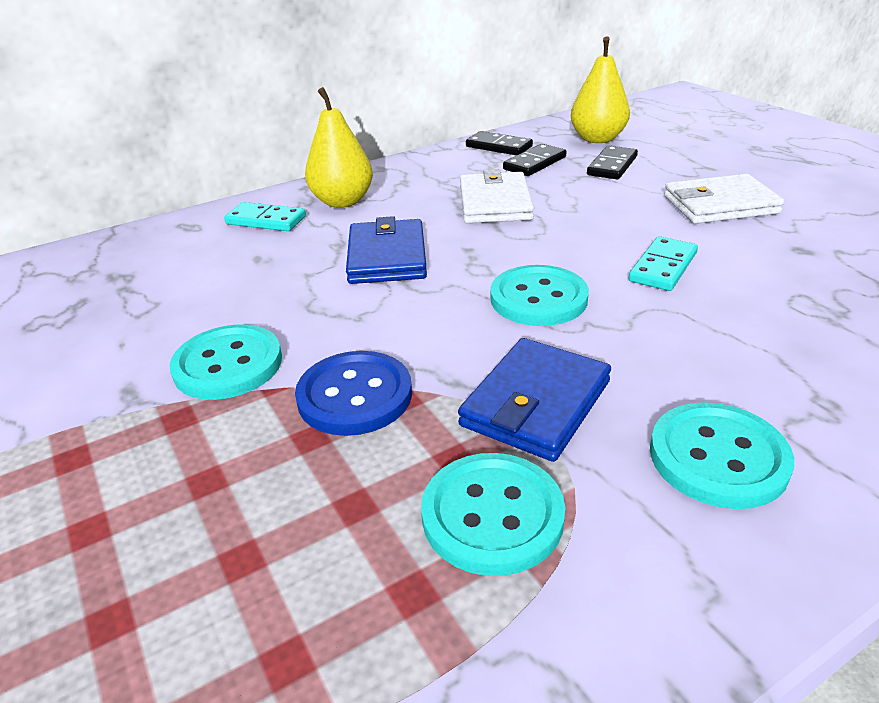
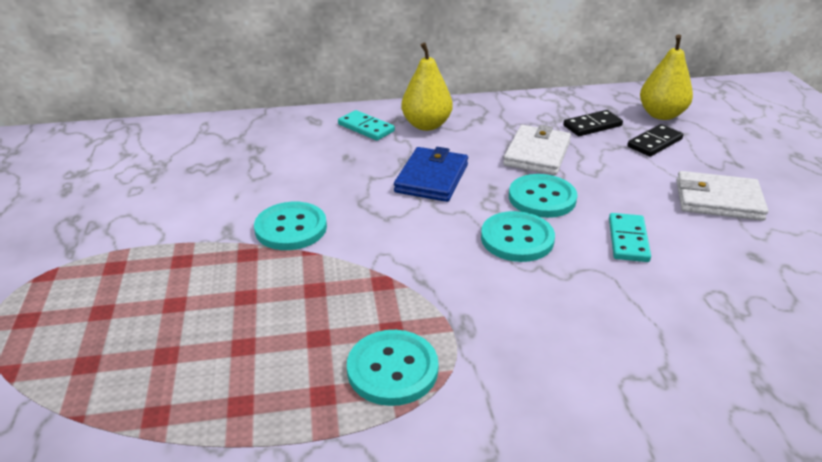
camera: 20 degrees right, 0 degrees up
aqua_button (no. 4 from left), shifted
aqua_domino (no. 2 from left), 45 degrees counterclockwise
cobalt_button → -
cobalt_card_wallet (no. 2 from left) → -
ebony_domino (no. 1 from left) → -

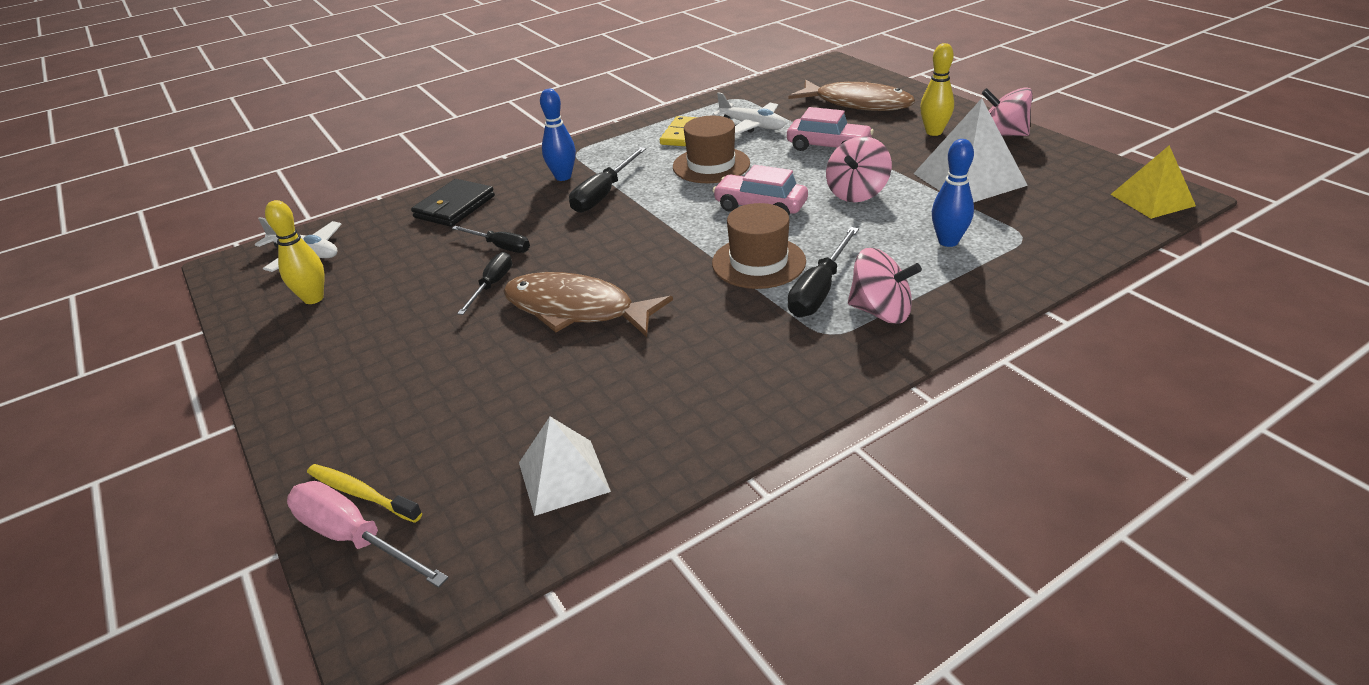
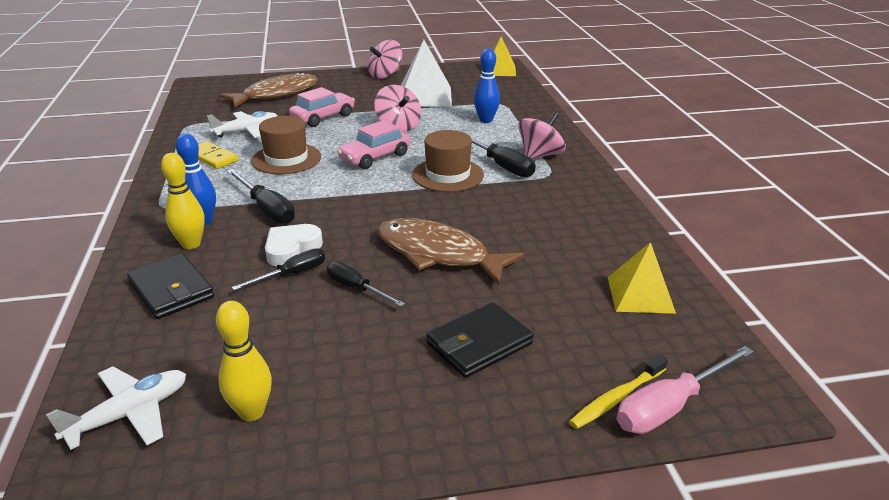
camera: 70 degrees left, 5 degrees down
golden_skittle (no. 2 from left in the first image) → golden_skittle (no. 1 from left), shifted
- → snow-white_heart
dark_brown_toy_fish (no. 1 from left in the first image) → dark_brown_toy_fish (no. 2 from left), 75 degrees clockwise
- → ebony_card_wallet (no. 2 from left)
snow-white_pyramid (no. 1 from left) → golden_pyramid (no. 2 from left)

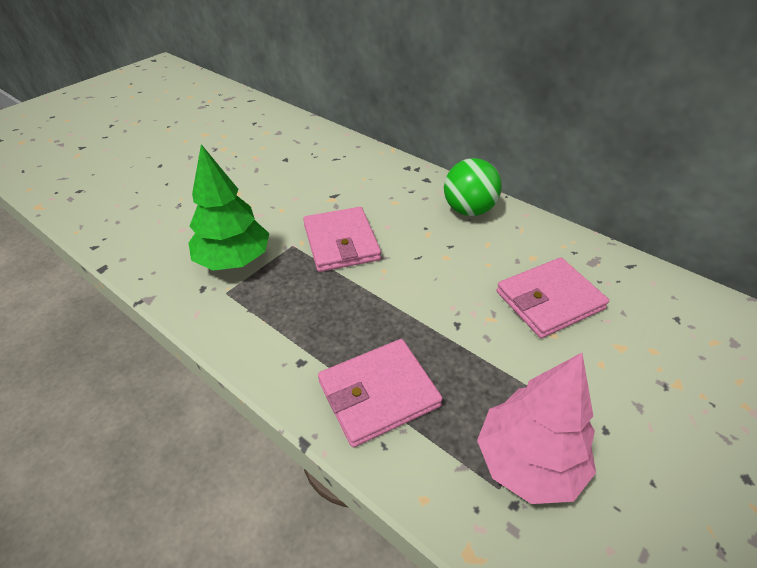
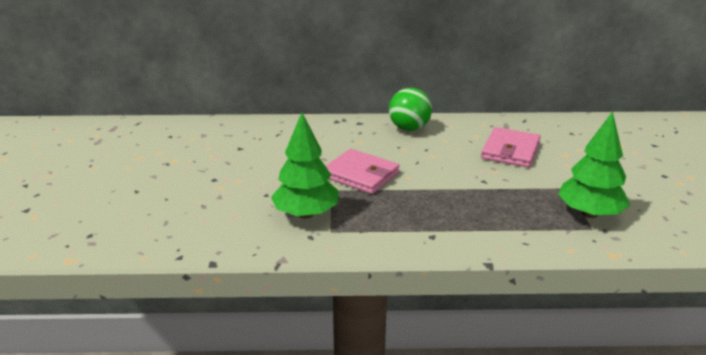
camera: 40 degrees left, 15 degrees down
pink_tree → green_tree (no. 2 from left)
pink_card_wallet (no. 2 from left) → -

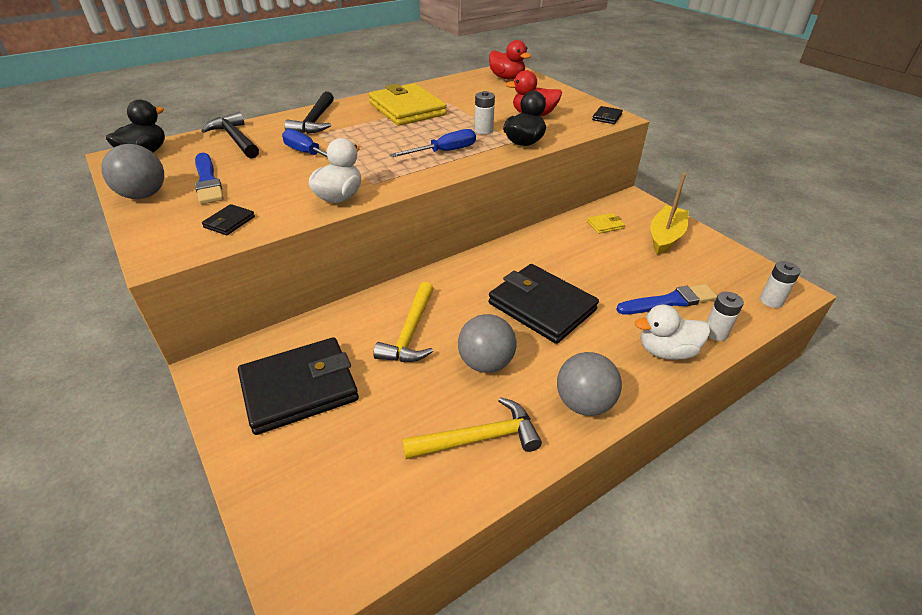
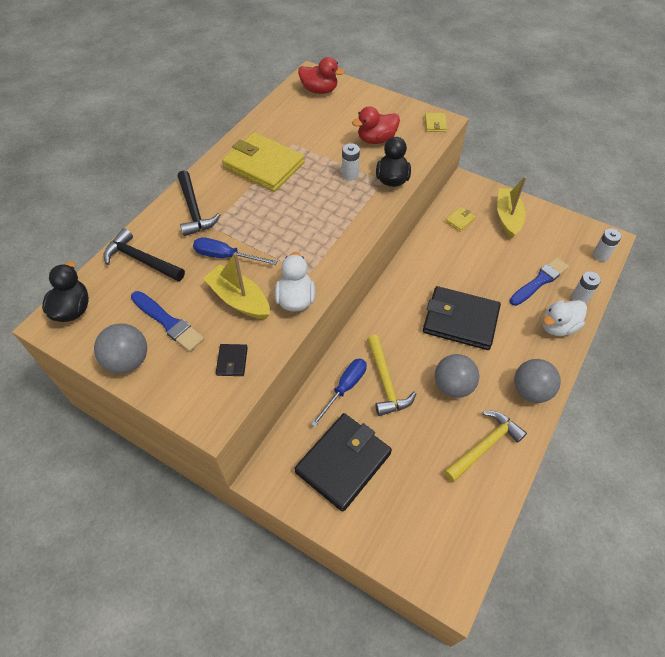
camera: 25 degrees left, 15 degrees up
- → golden_toy_boat (no. 1 from left)
cobalt_hand_screwdriver (no. 2 from left), shifted
ebony_card_wallet (no. 4 from left) → golden_card_wallet (no. 2 from left)

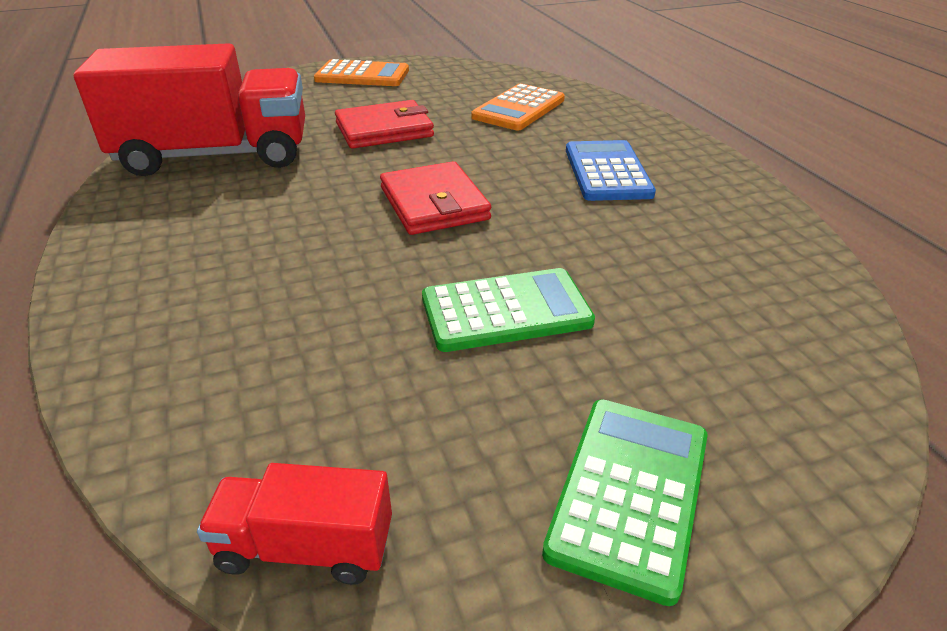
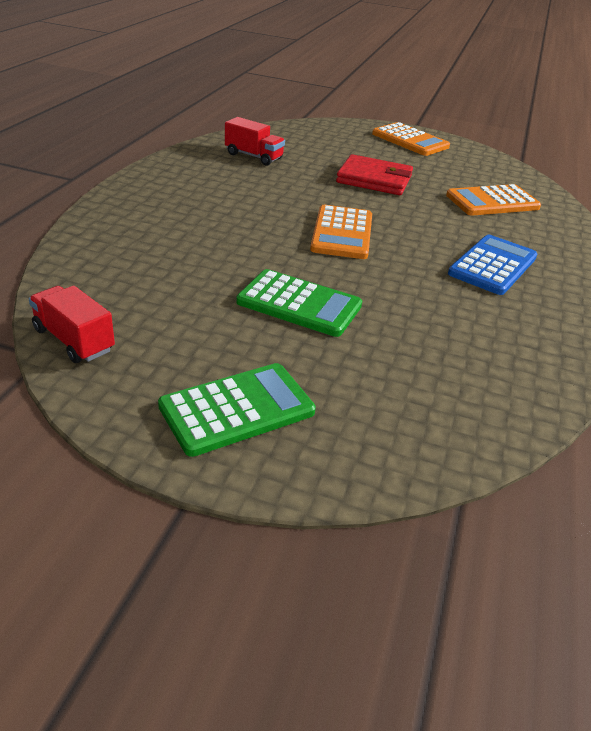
camera: 35 degrees right, 0 degrees up
red_toy_truck (no. 1 from left in the first image) → red_toy_truck (no. 2 from left), x0.44
red_card_wallet (no. 2 from left) → orange-coloured_pocket_calculator (no. 1 from left)

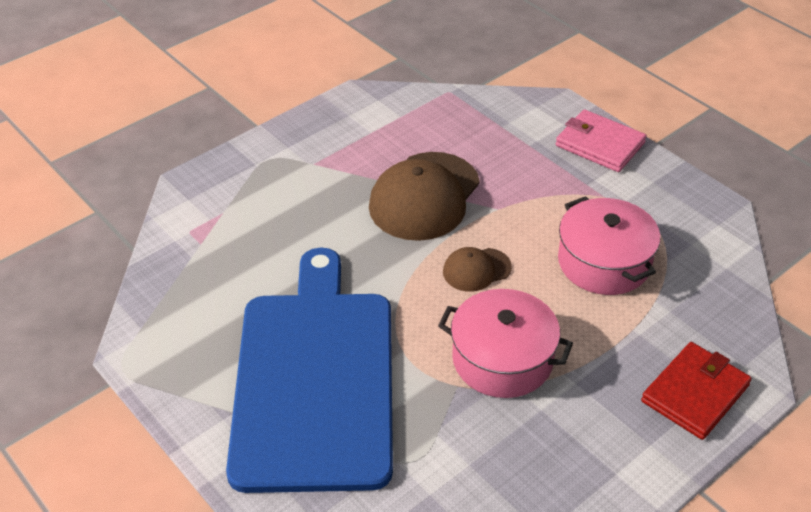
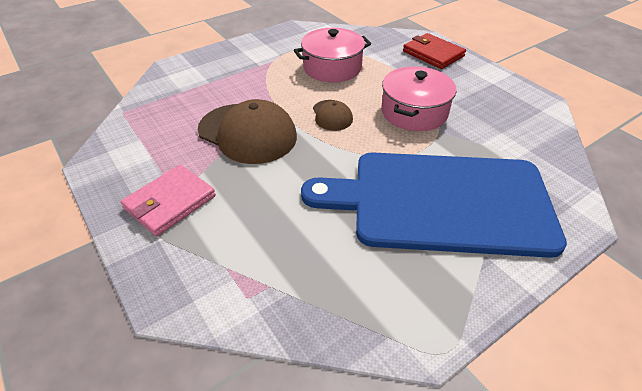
camera: 85 degrees left, 0 degrees up
pink_card_wallet, shifted

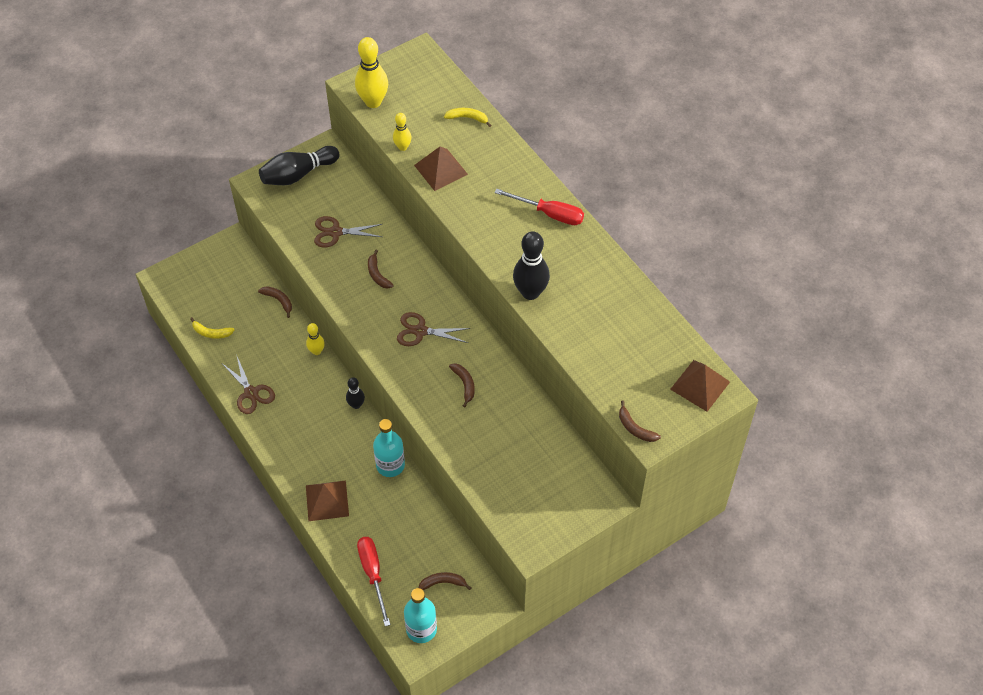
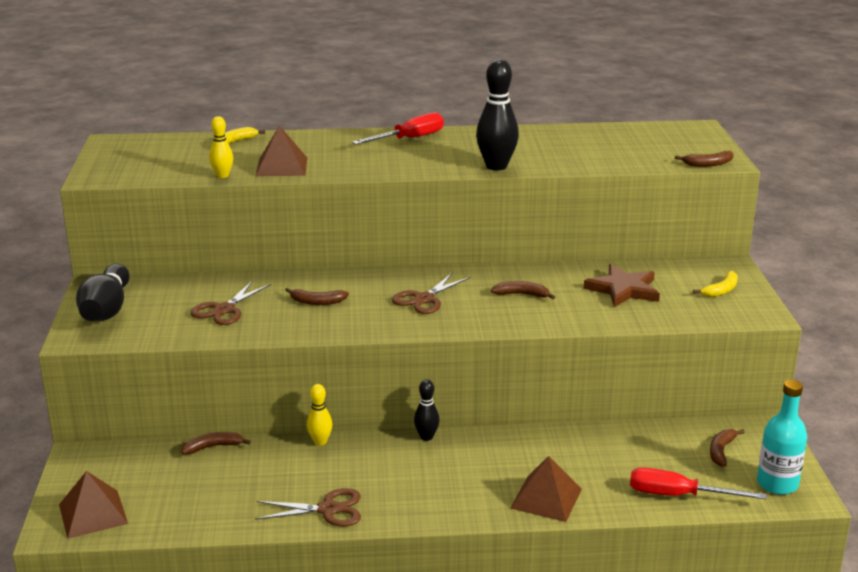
camera: 60 degrees left, 30 degrees down
dark_brown_pyramid (no. 3 from left in the first image) → dark_brown_pyramid (no. 1 from left), shifted
- → dark_brown_five-pointed_star
golden_banana_fruit (no. 1 from left in the first image) → golden_banana_fruit (no. 2 from left), shifted
golden_skittle (no. 2 from left) → -
aqua_bottle (no. 1 from left) → -

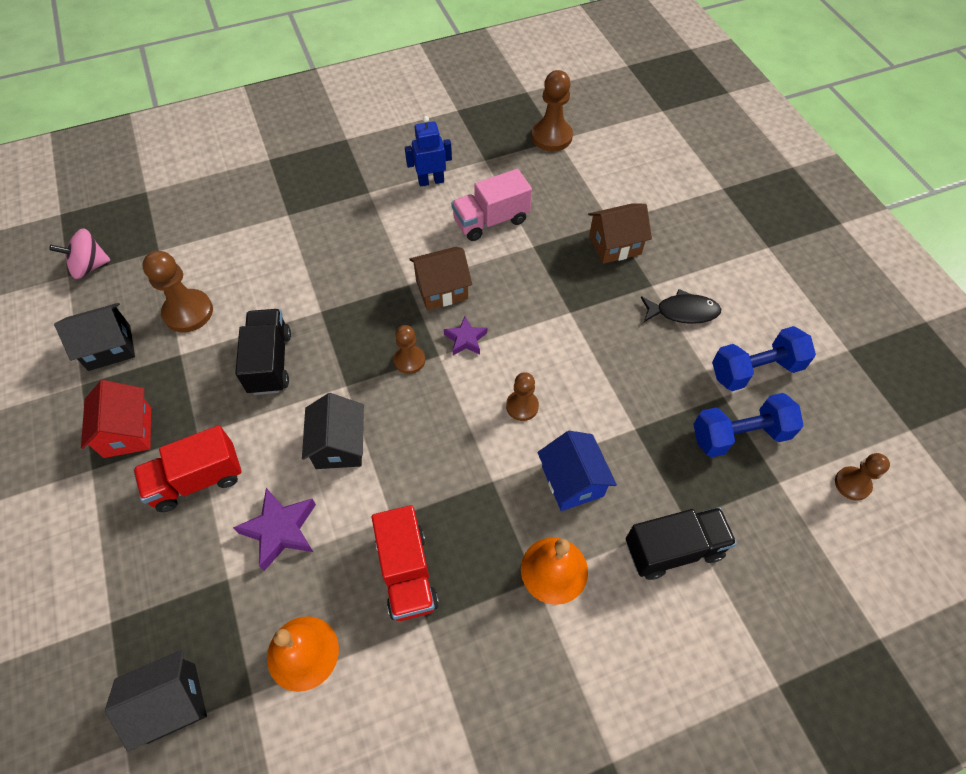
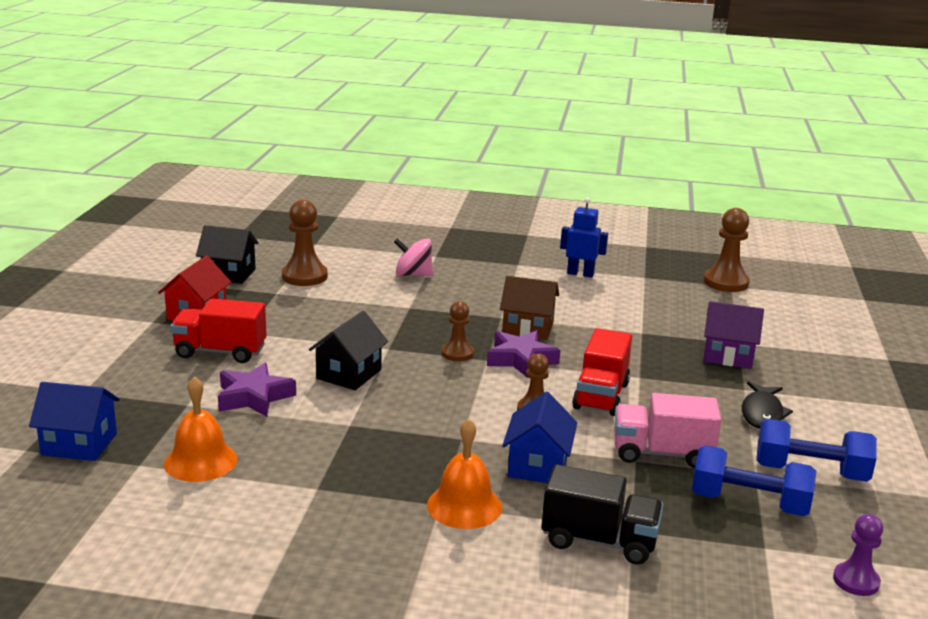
camera: 30 degrees right, 35 degrees down
ebony_cottage (no. 2 from left) → cobalt_cottage (no. 1 from left)
pink_spinning_top, shifted
royal_purple_five-pointed_star (no. 2 from left), x1.58
red_toy_truck (no. 2 from left), shifted
pink_toy_truck, shifted
dark_brown_cottage (no. 2 from left) → royal_purple_cottage
ebony_toy_fish, 75 degrees clockwise
dark_brown_pawn (no. 5 from left) → royal_purple_pawn
ebony_toy_truck (no. 1 from left) → -

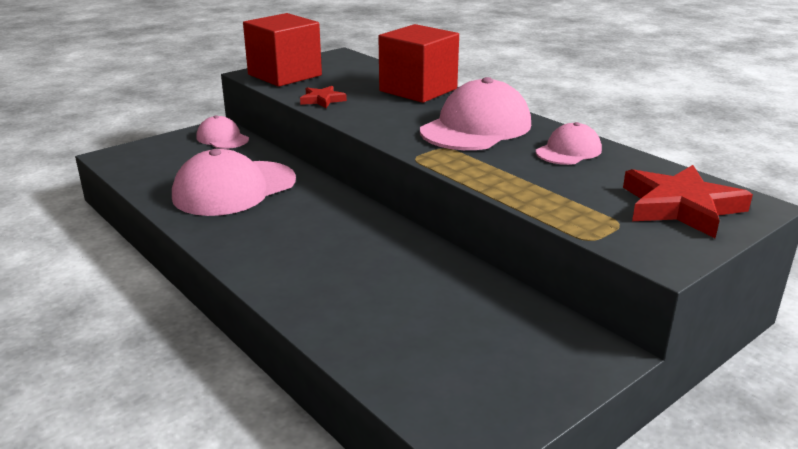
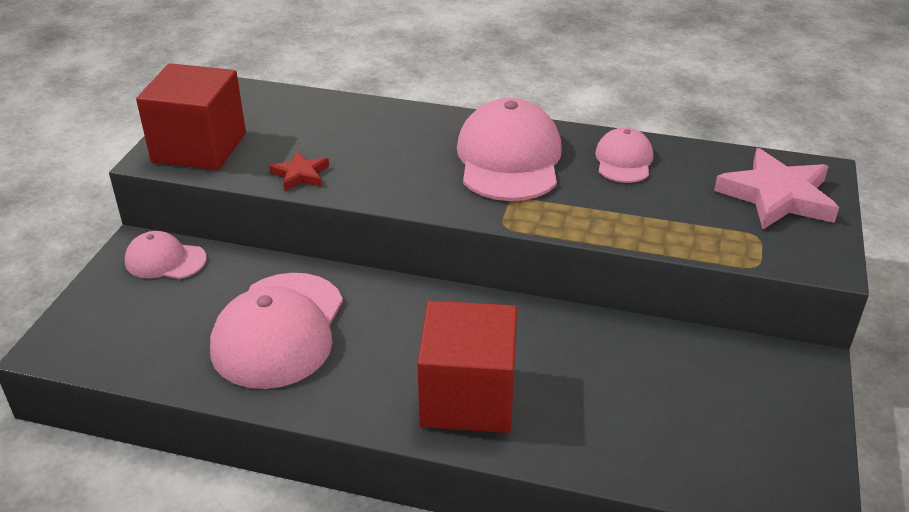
camera: 35 degrees left, 10 degrees up
red_solid_cube (no. 2 from left), shifted
red_five-pointed_star (no. 2 from left) → pink_five-pointed_star

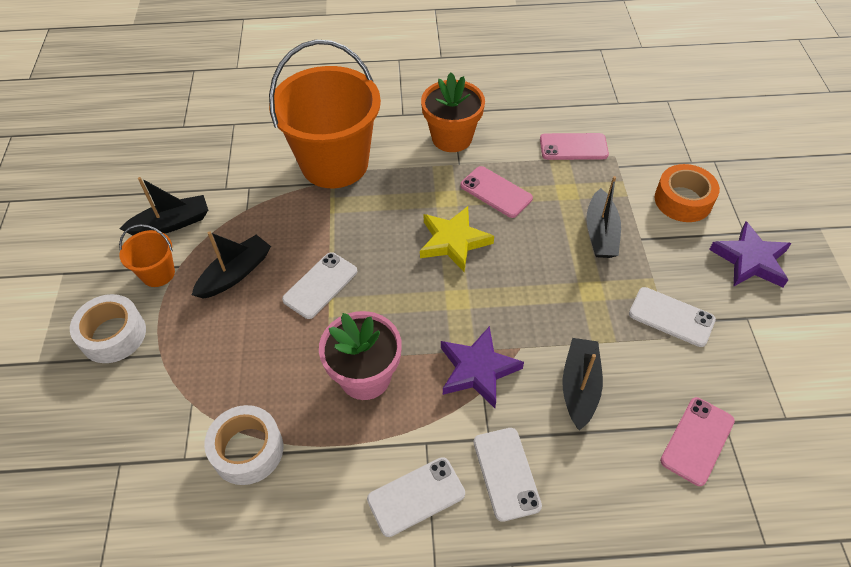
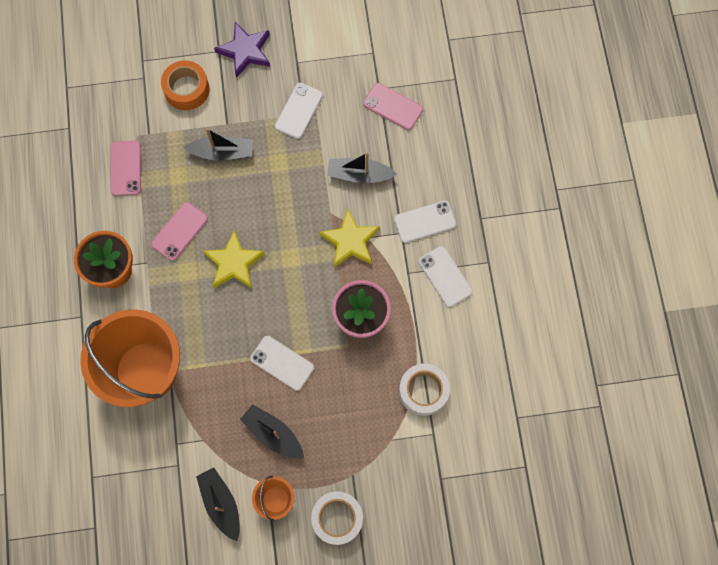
camera: 95 degrees left, 20 degrees up
royal_purple_five-pointed_star (no. 1 from left) → golden_five-pointed_star (no. 2 from left)

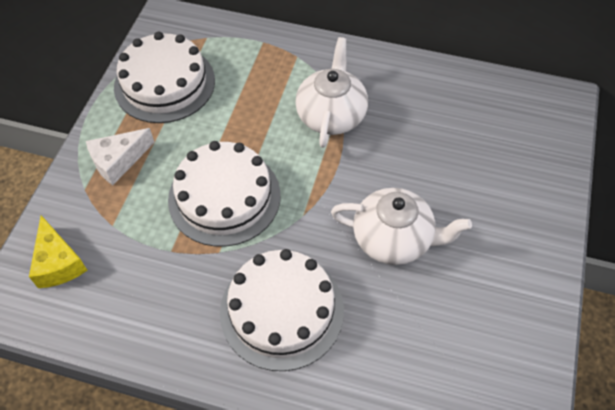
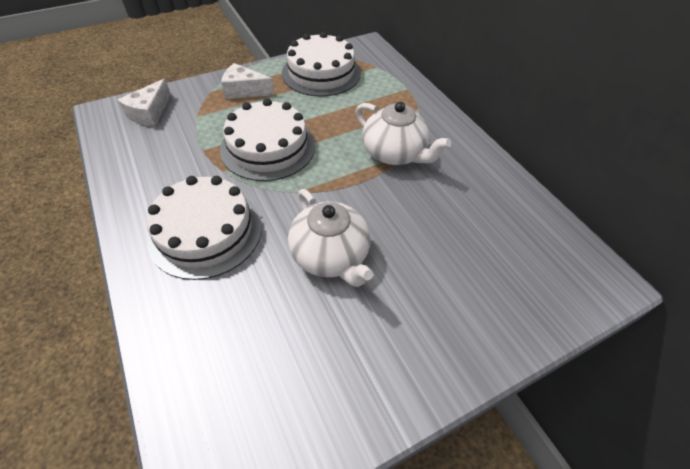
camera: 45 degrees right, 5 degrees down
golden_piece_of_cheese → snow-white_piece_of_cheese (no. 1 from left)
snow-white_teapot (no. 1 from left in the first image) → snow-white_teapot (no. 2 from left), 75 degrees clockwise

